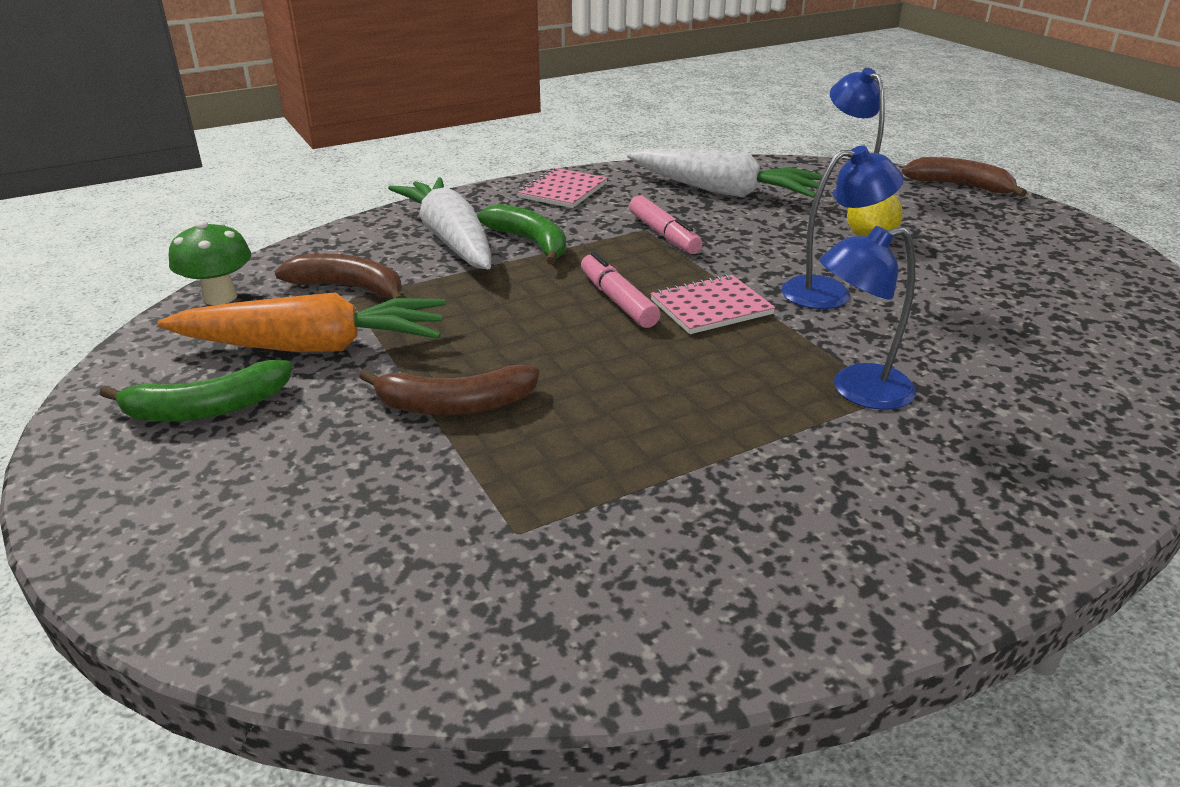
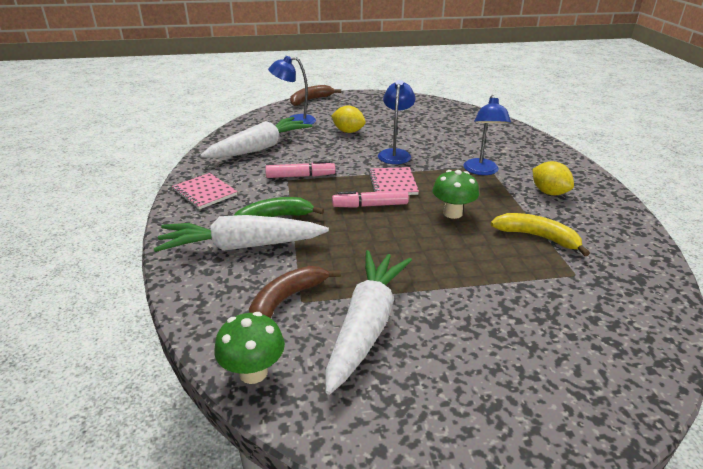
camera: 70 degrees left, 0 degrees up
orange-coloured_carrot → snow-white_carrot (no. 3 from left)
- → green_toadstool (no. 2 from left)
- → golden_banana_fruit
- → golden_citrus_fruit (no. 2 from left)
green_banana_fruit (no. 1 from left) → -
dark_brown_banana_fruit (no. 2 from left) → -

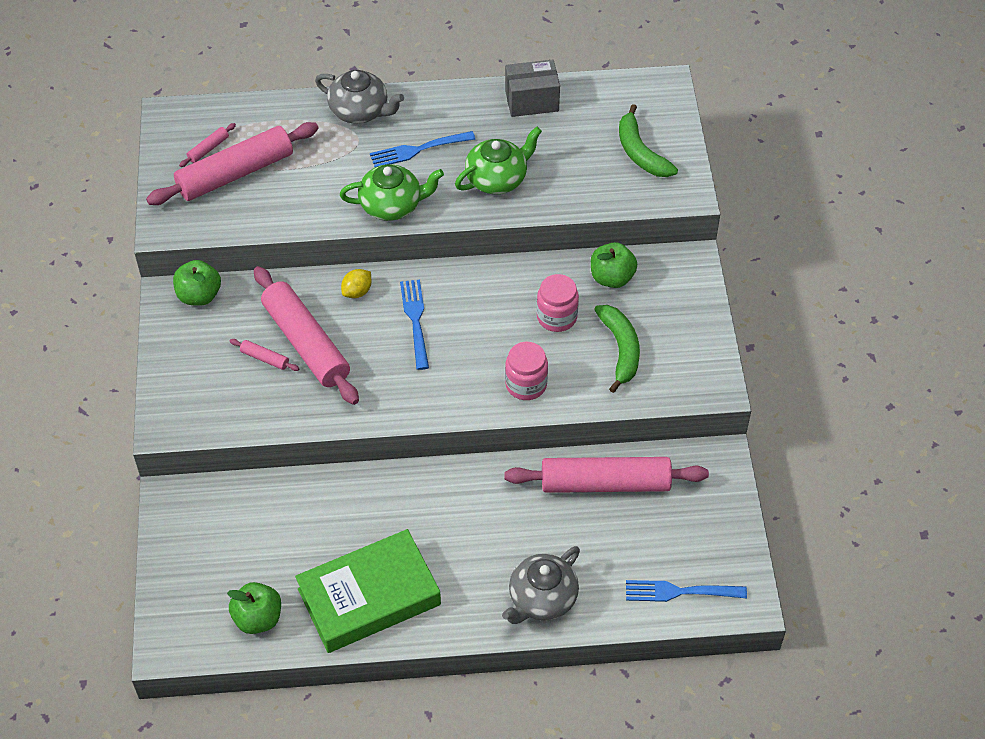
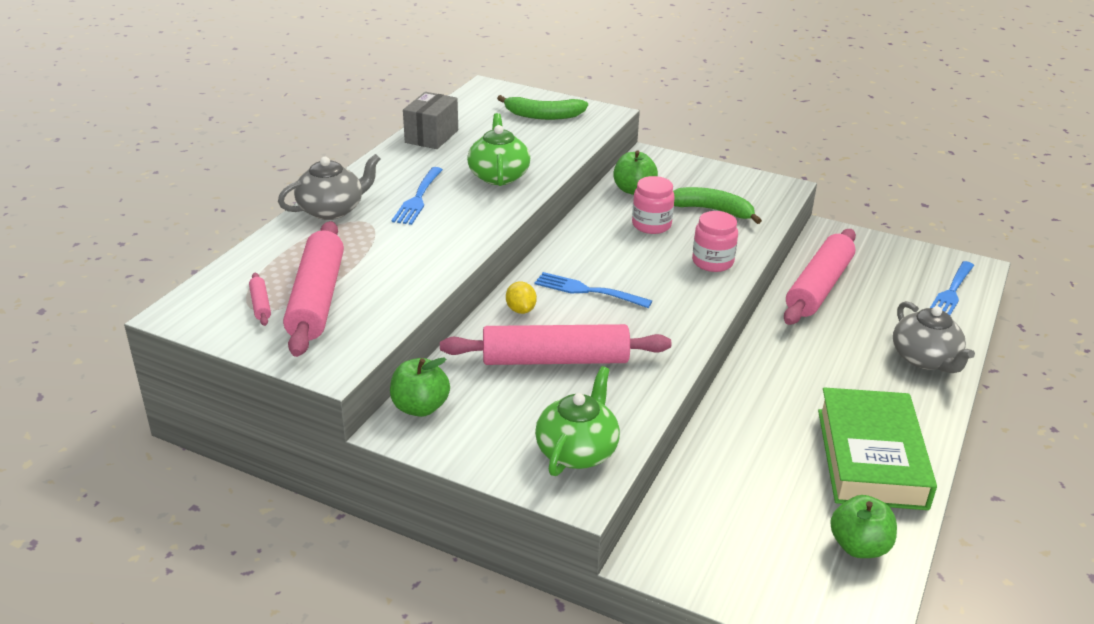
camera: 60 degrees left, 20 degrees down
green_teapot (no. 1 from left in the first image) → green_teapot (no. 2 from left), shifted
pink_rolling_pin (no. 3 from left) → -

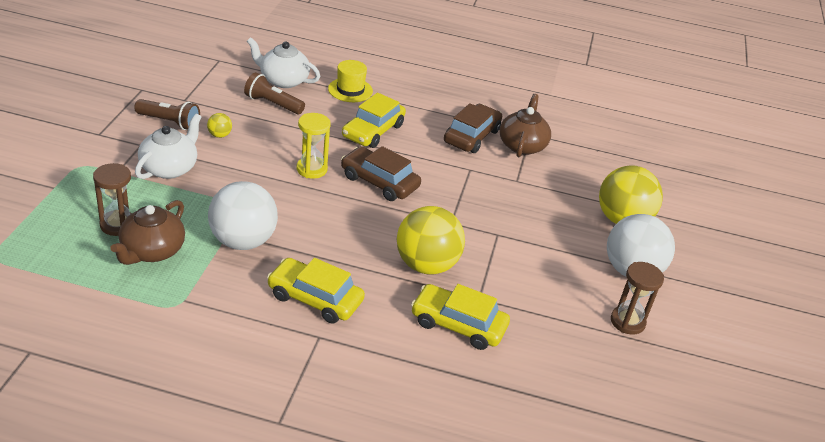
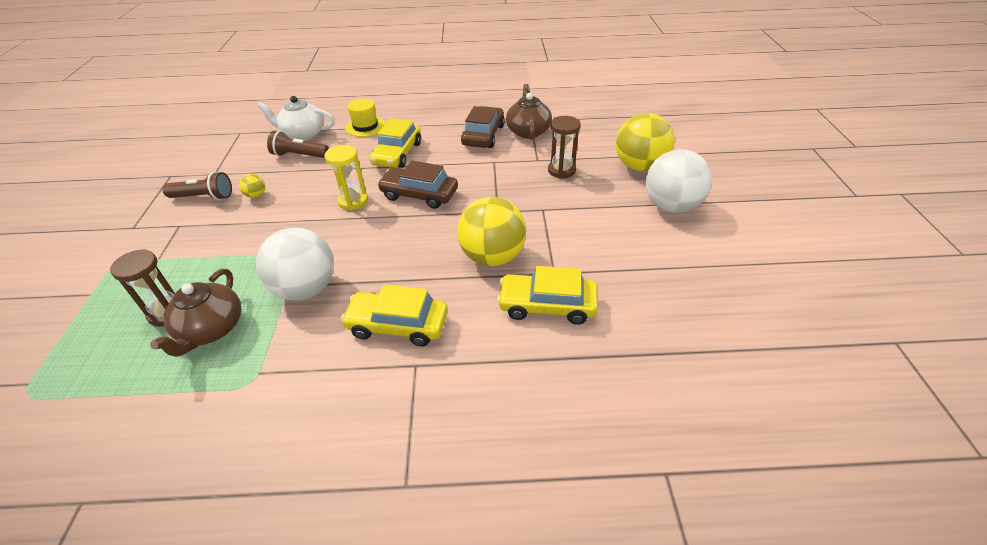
camera: 10 degrees left, 5 degrees up
dark_brown_sand_timer (no. 2 from left), shifted
snow-white_teapot (no. 1 from left) → -

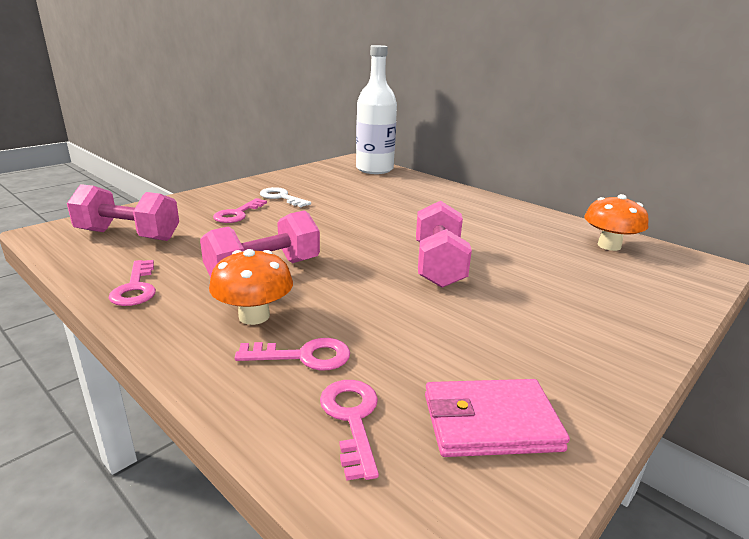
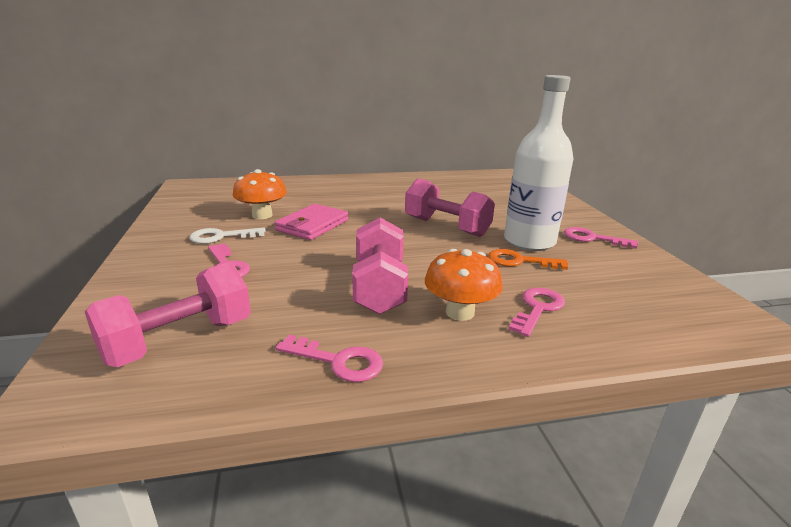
camera: 55 degrees left, 0 degrees up
orange-coloured_toadstool (no. 2 from left in the first image) → orange-coloured_toadstool (no. 1 from left), shifted
pink_card_wallet, shifted
- → orange-coloured_door_key
snow-white_bottle, shifted
pink_door_key (no. 4 from left), shifted

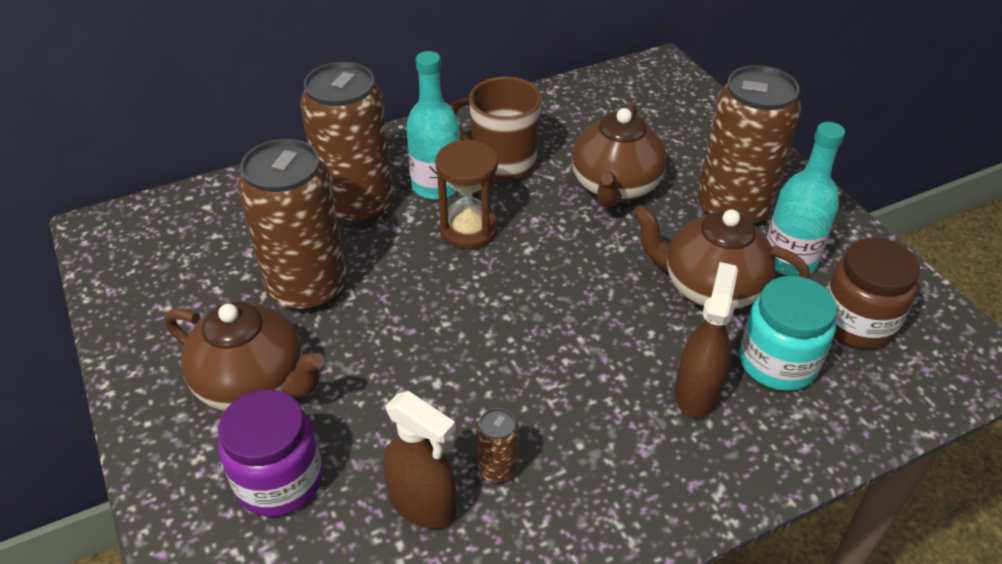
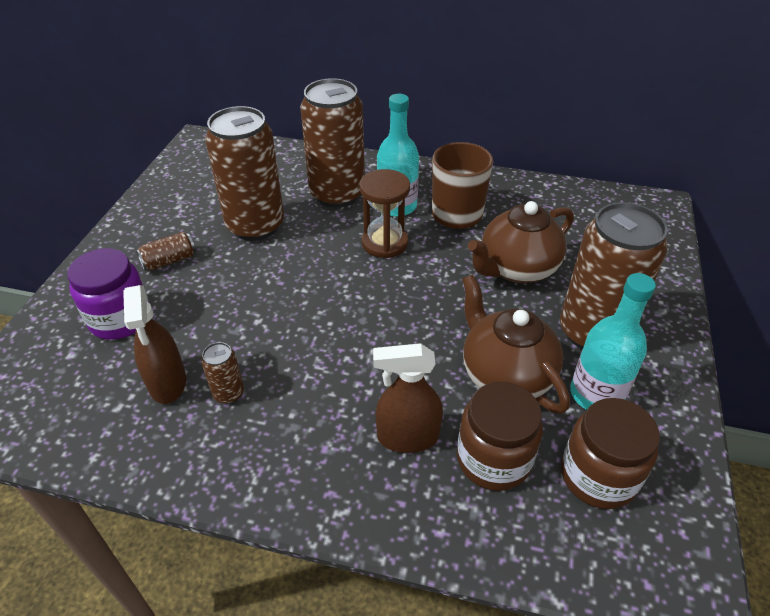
camera: 40 degrees right, 0 degrees up
dark_brown_teapot (no. 1 from left) → dark_brown_tin (no. 1 from left)
dark_brown_sprayer (no. 2 from left), 150 degrees counterclockwise
aqua_jam_jar → dark_brown_jam_jar (no. 1 from left)

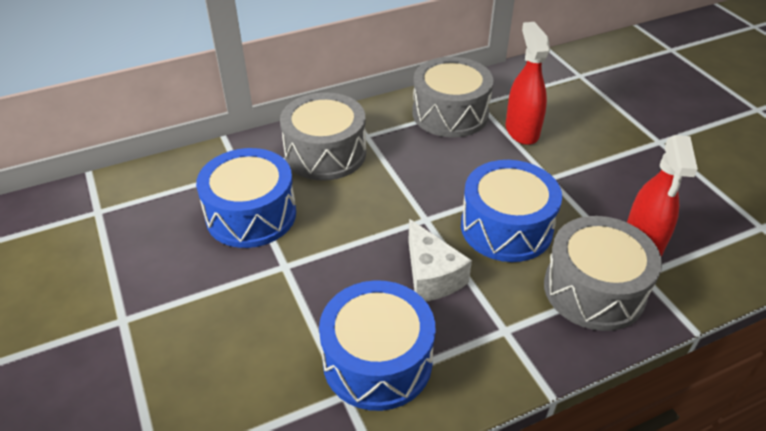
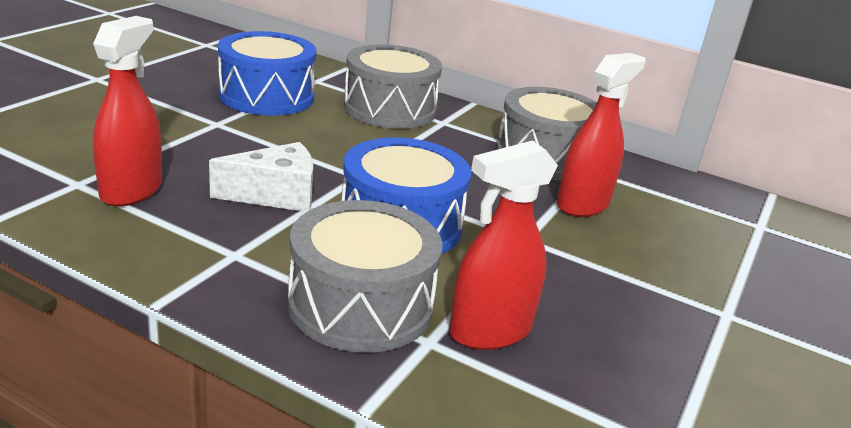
camera: 50 degrees right, 15 degrees down
cobalt_snare_drum (no. 2 from left) → red_sprayer (no. 1 from left)
snow-white_piece_of_cheese, 135 degrees counterclockwise

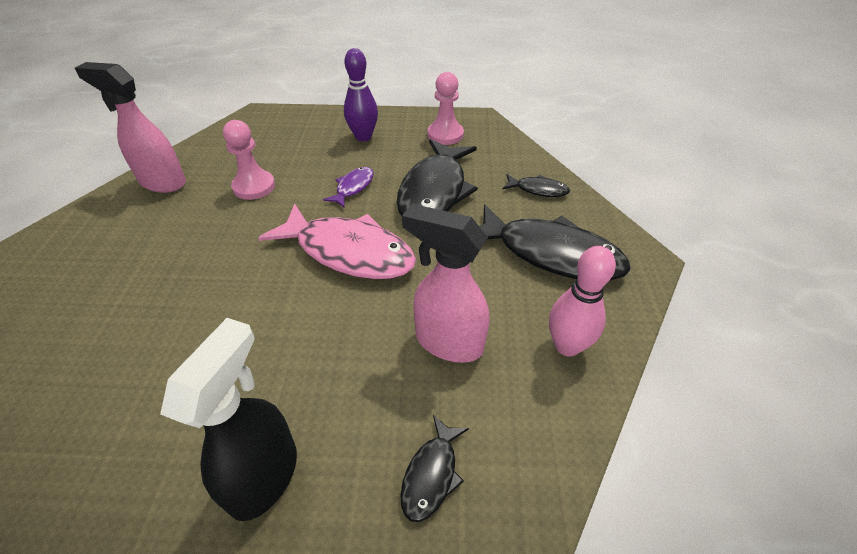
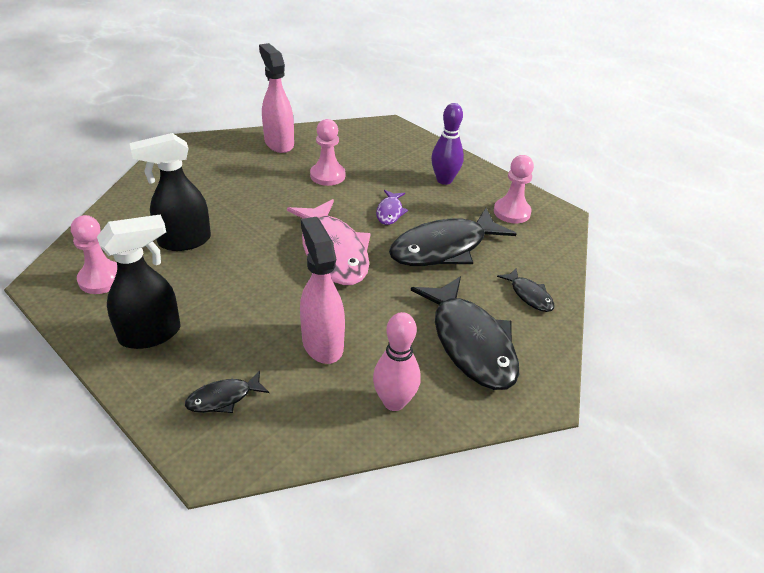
camera: 40 degrees right, 5 degrees down
- → pink_pawn (no. 1 from left)
- → ebony_sprayer (no. 2 from left)
royal_purple_toy_fish, 120 degrees clockwise

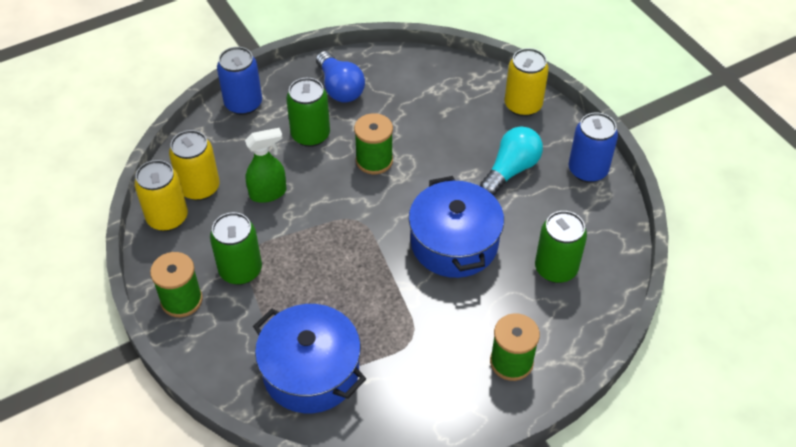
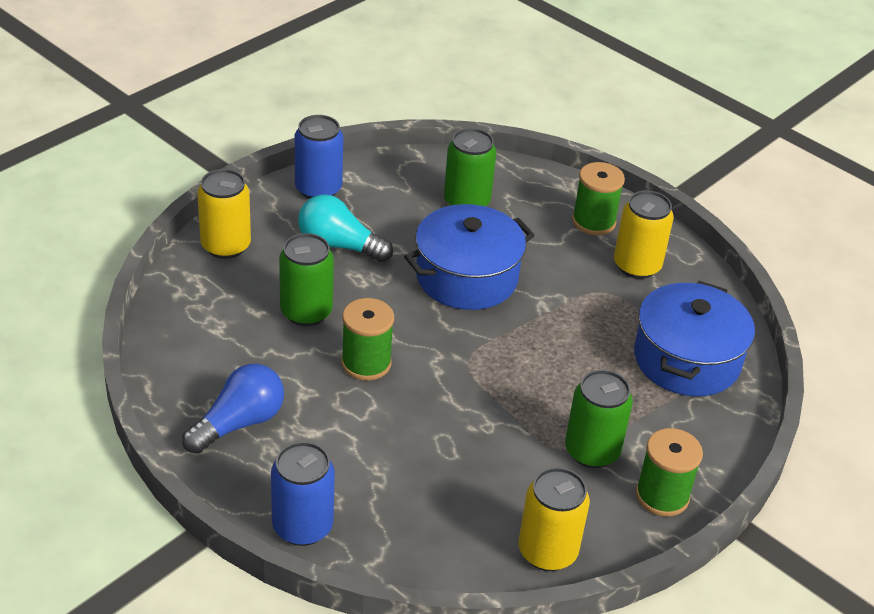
camera: 110 degrees left, 10 degrees down
green_tin (no. 2 from left in the first image) → green_tin (no. 1 from left), shifted
golden_tin (no. 2 from left in the first image) → golden_tin (no. 3 from left), shifted
green_sprayer → -

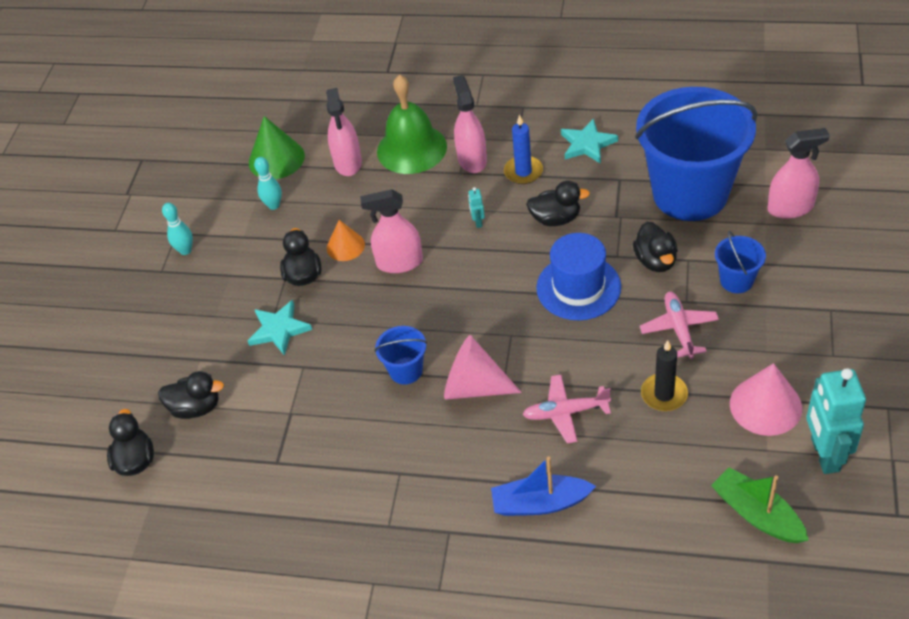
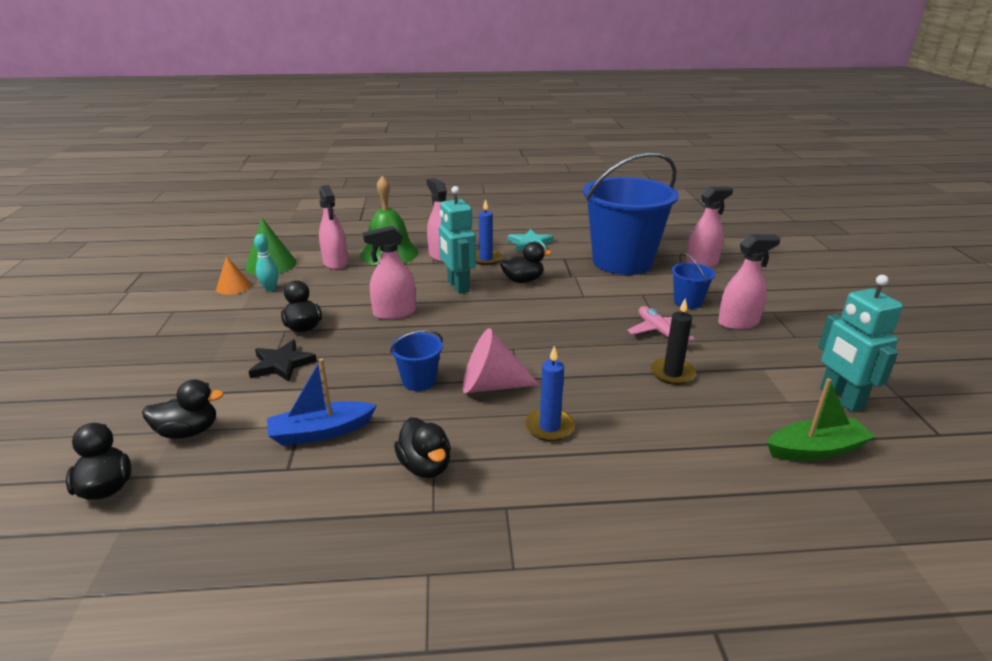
camera: 20 degrees left, 20 degrees down
orange-coloured_solid_cone, shifted
aqua_five-pointed_star (no. 1 from left) → ebony_five-pointed_star
cobalt_toy_boat, shifted
ebony_duck (no. 5 from left in the first image) → ebony_duck (no. 4 from left), shifted
aqua_toy_robot (no. 1 from left), x2.42
- → cobalt_candle (no. 2 from left)
- → pink_sprayer (no. 5 from left)
green_toy_boat, 135 degrees clockwise
aqua_skittle (no. 1 from left) → -
pink_aeroplane (no. 1 from left) → -
cobalt_hat → -
pink_solid_cone (no. 2 from left) → -

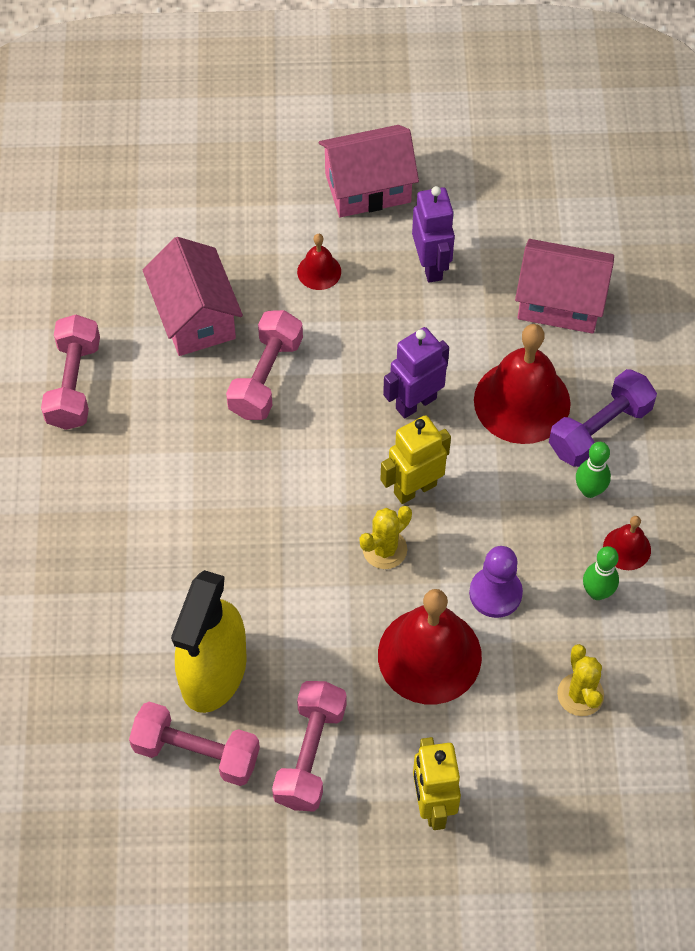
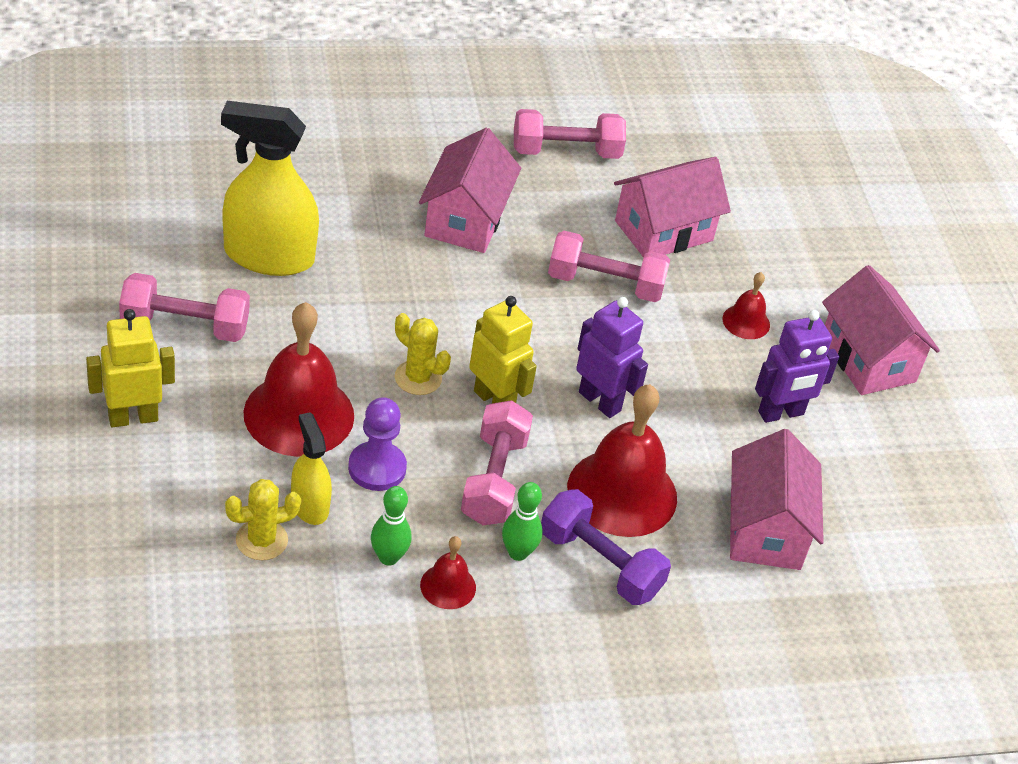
camera: 75 degrees right, 15 degrees down
- → golden_sprayer (no. 2 from left)
- → pink_cottage (no. 1 from left)
pink_dumbbell (no. 2 from left), shifted

